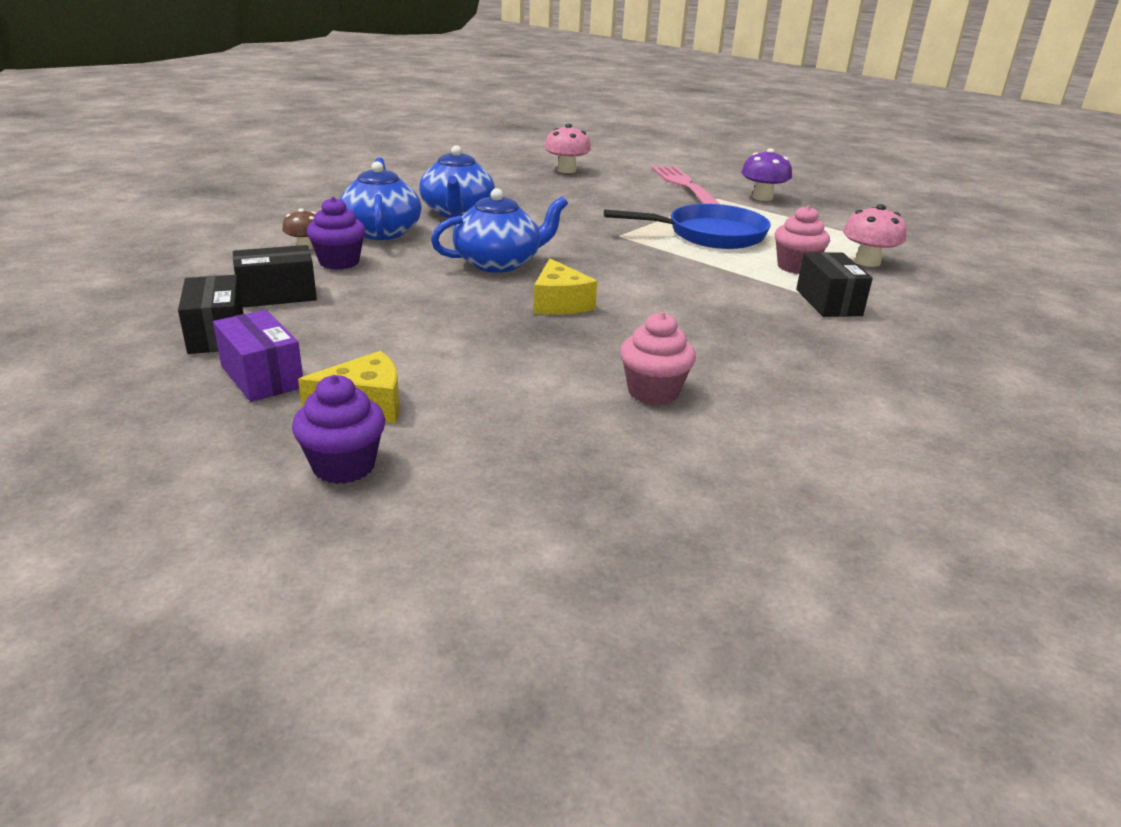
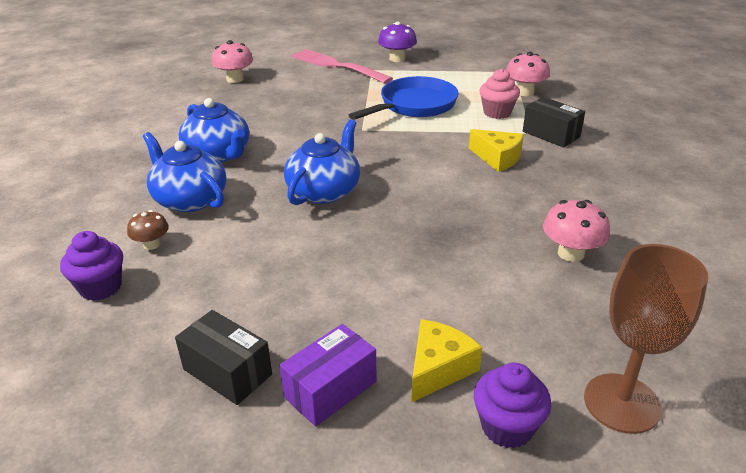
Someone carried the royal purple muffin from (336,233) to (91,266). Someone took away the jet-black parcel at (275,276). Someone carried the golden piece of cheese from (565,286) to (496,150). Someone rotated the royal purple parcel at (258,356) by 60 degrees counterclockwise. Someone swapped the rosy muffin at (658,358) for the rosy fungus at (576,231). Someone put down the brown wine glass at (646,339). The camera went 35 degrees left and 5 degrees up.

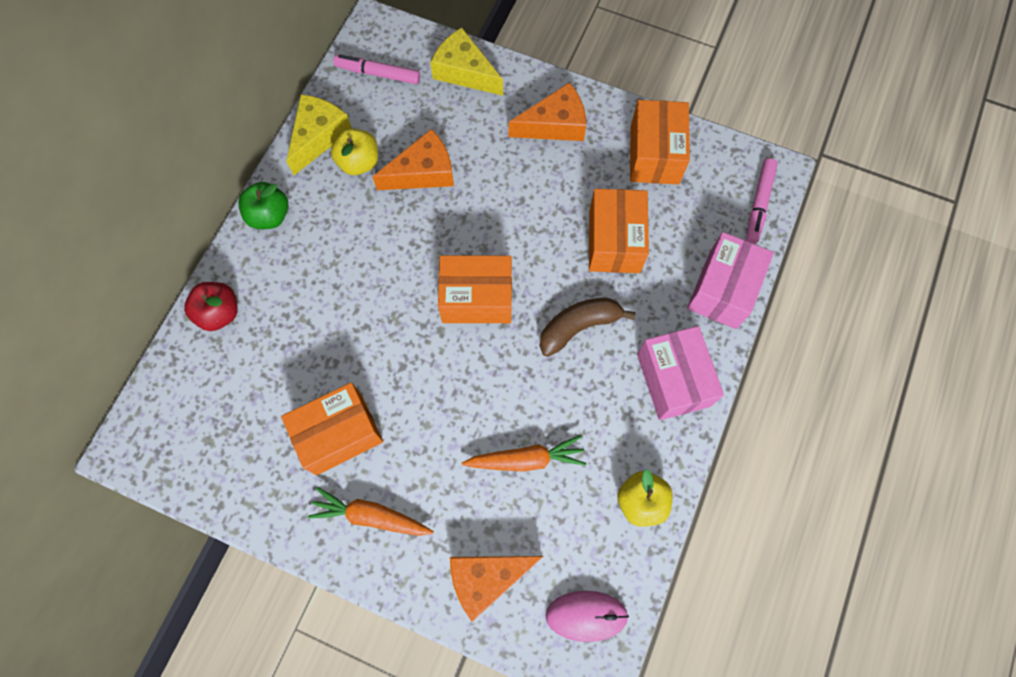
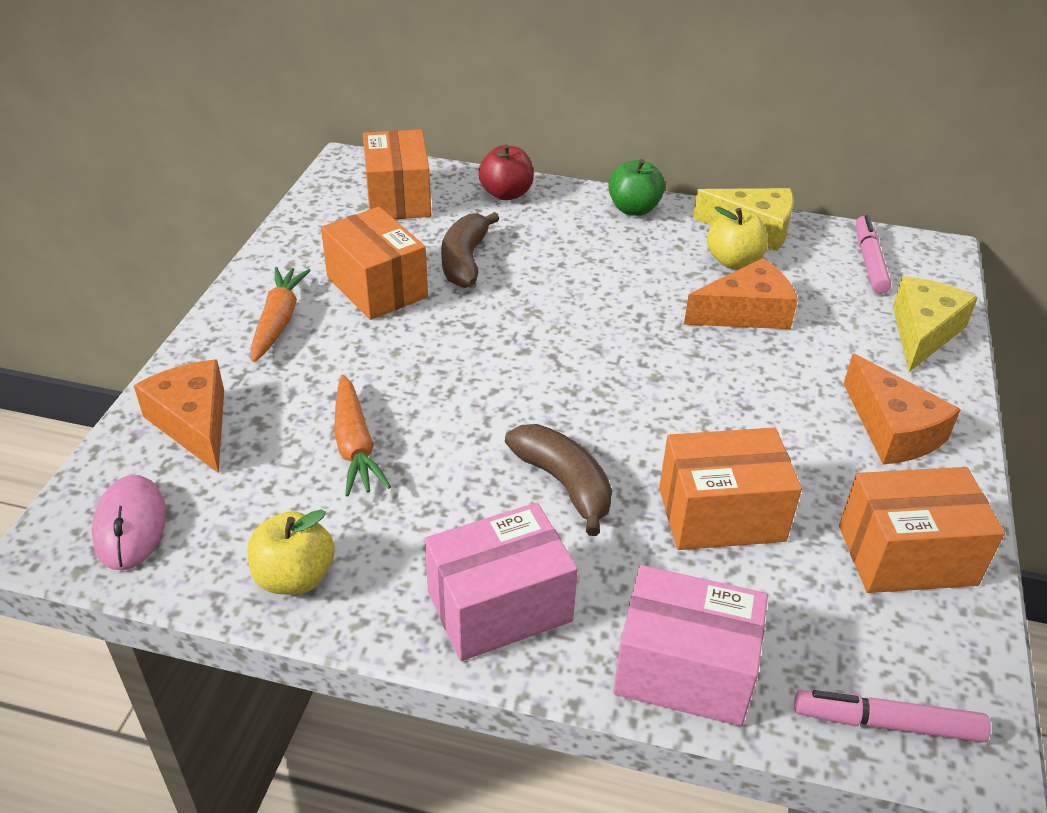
Someone rotated the bright orange piece of cheese at (413,159) by 75 degrees counterclockwise. Someone carried the bright orange parcel from (475,289) to (397,174). Someone put down the brown toy banana at (470,250). The camera went 80 degrees right and 30 degrees down.

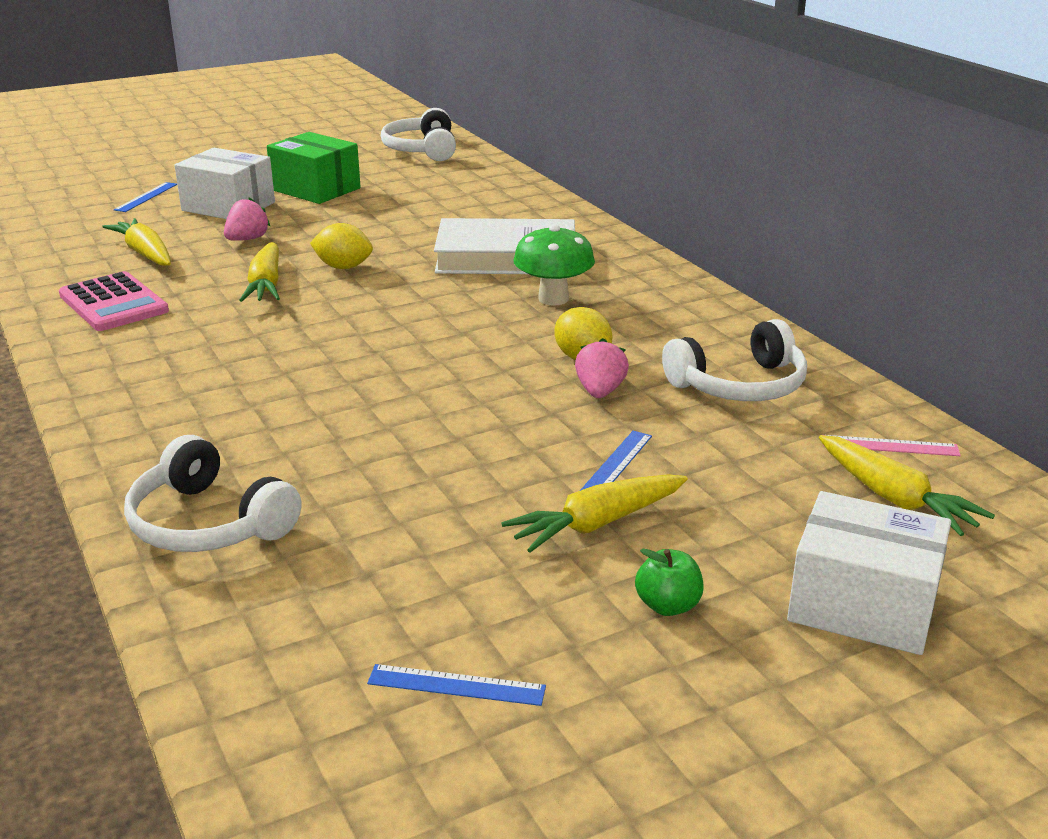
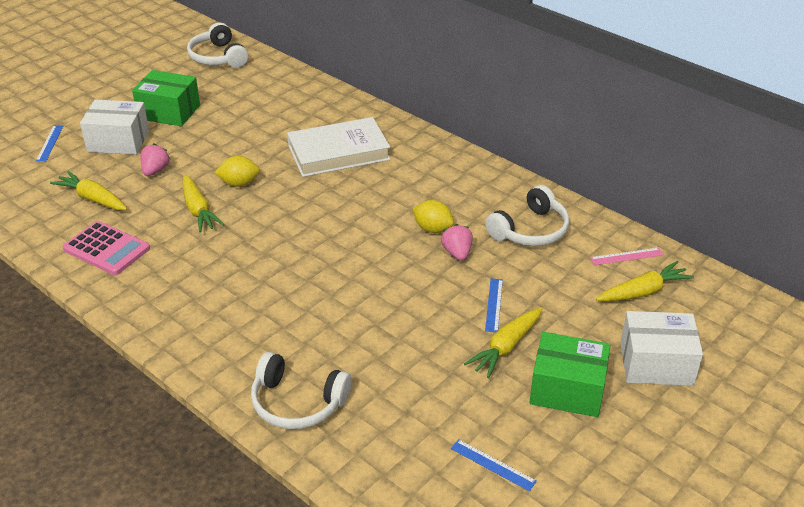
Someone took away the leaf-green fungus at (554,265). Someone rotated the golden root vegetable at (907,485) by 60 degrees counterclockwise. Someone swapped the leaf-green apple fruit at (669,582) for the leaf-green parcel at (569,374). Someone rotated the royal blue measuring stick at (456,685) by 45 degrees clockwise. The camera went 20 degrees left and 10 degrees up.

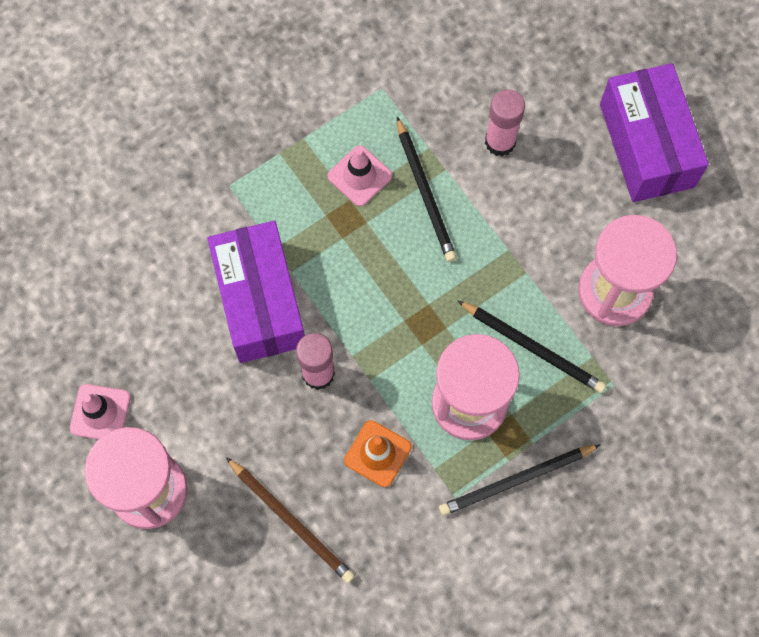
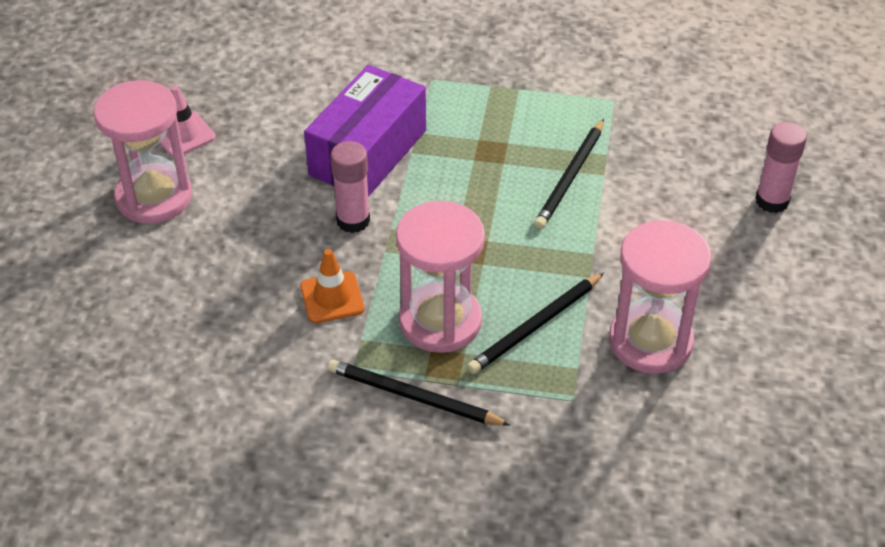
Someone took away the royal purple parcel at (654,132). Someone carried the rosy glue from (505,122) to (781,167). Someone took away the rosy safety cone at (359,175). Someone rotated the jet-black pencil at (532,347) by 60 degrees clockwise. Someone took away the brown pencil at (290,520). The camera went 45 degrees right and 25 degrees down.

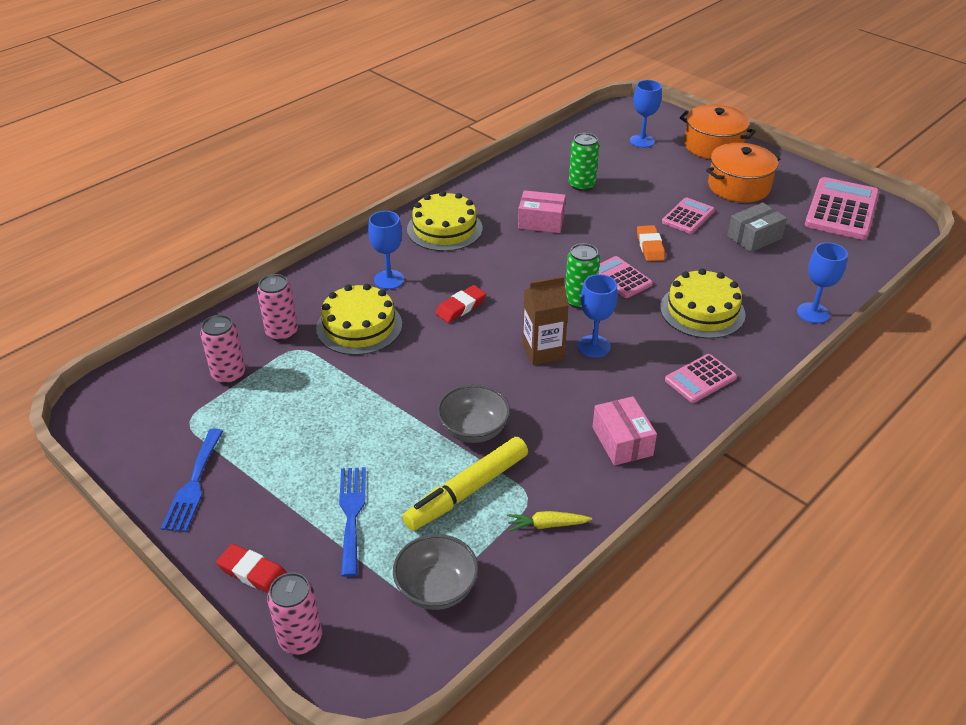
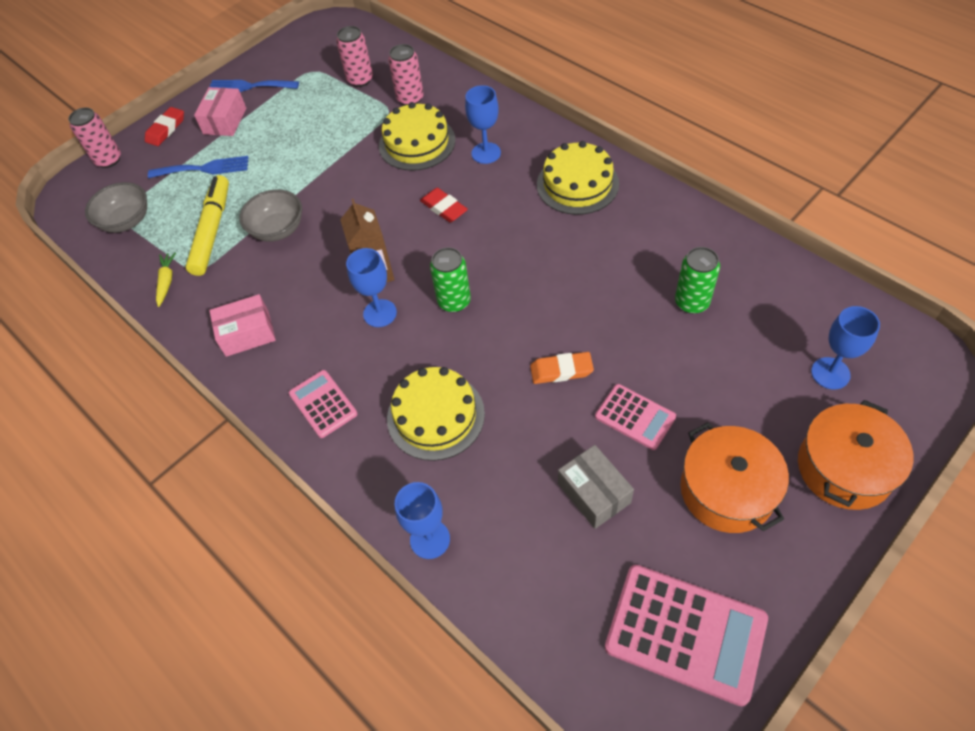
Someone carried the rosy parcel from (542,211) to (220,111). Someone took away the rosy calculator at (626,277). Someone rotated the golden marker pen at (465,484) by 45 degrees clockwise. The camera went 95 degrees right and 15 degrees up.

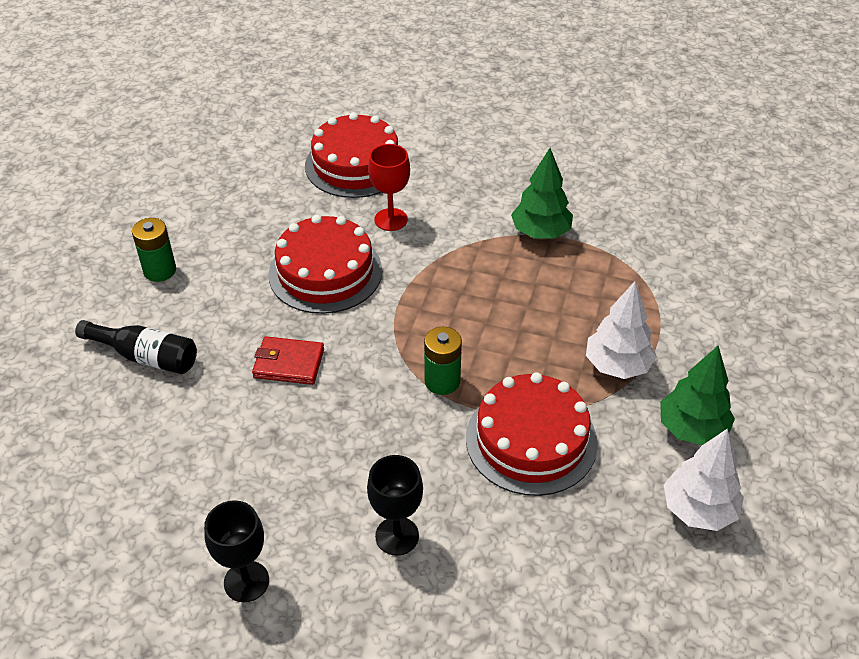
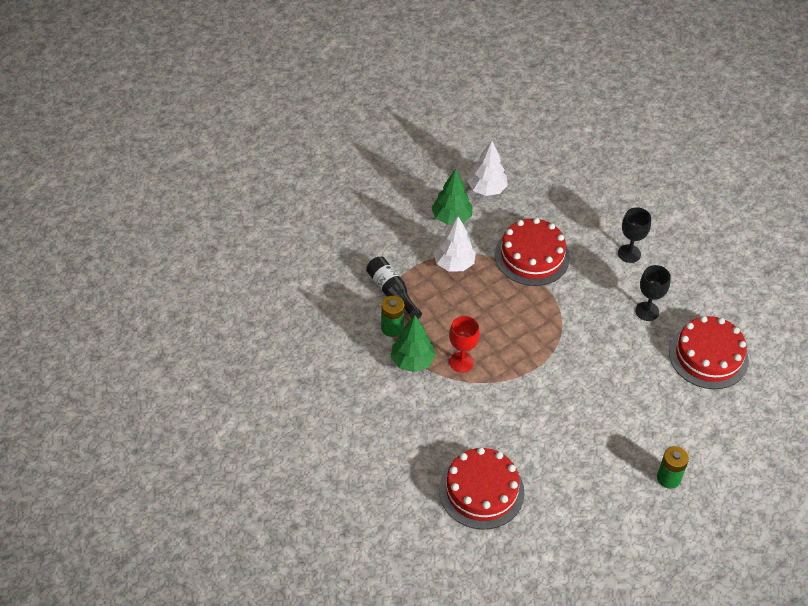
Someone carried the scarlet wine glass from (389,187) to (464,344). Someone carried the scarlet cake from (325,264) to (709,352). Someone carried the jet-black drink bottle from (136,347) to (394,288). Someone carried the leaf-green battery from (443,361) to (392,316). Someone took away the scarlet card wallet at (288,360). Someone carried the jet-black wine glass from (236,551) to (653,293). The camera went 145 degrees left and 5 degrees up.

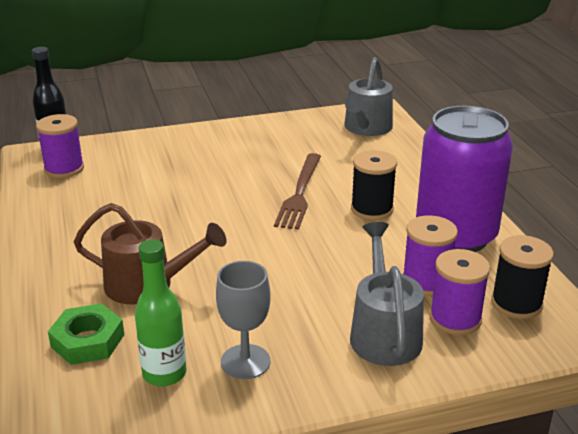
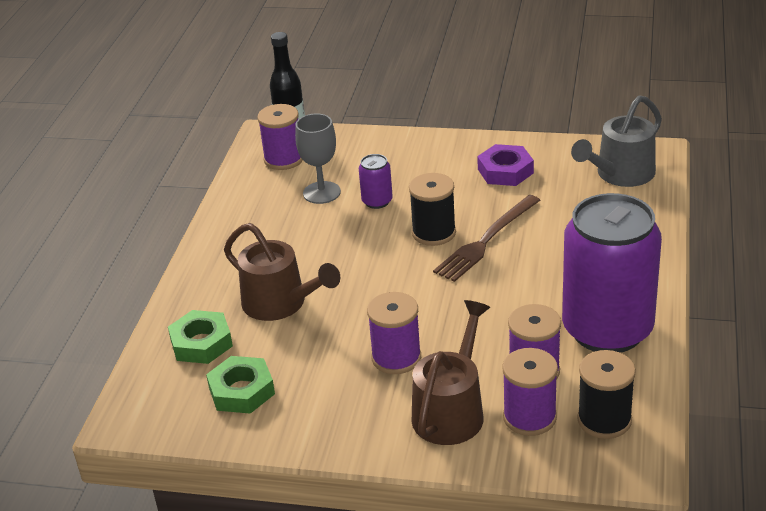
Someone carried the jet-black bobbin from (374,185) to (432,209). Someone repainted the ash-grey watering can at (387,294), which became the brown watering can at (451,372). Someone swapped the leaf-green drink bottle at (160,312) for the leaf-green hex nut at (240,385). Someone carried the ash-grey wine glass from (243,320) to (318,159). Someone put down the royal purple hex nut at (505,165). Someone put down the royal purple can at (376,181). Someone put down the royal purple bobbin at (394,333). The camera went 30 degrees right and 5 degrees up.

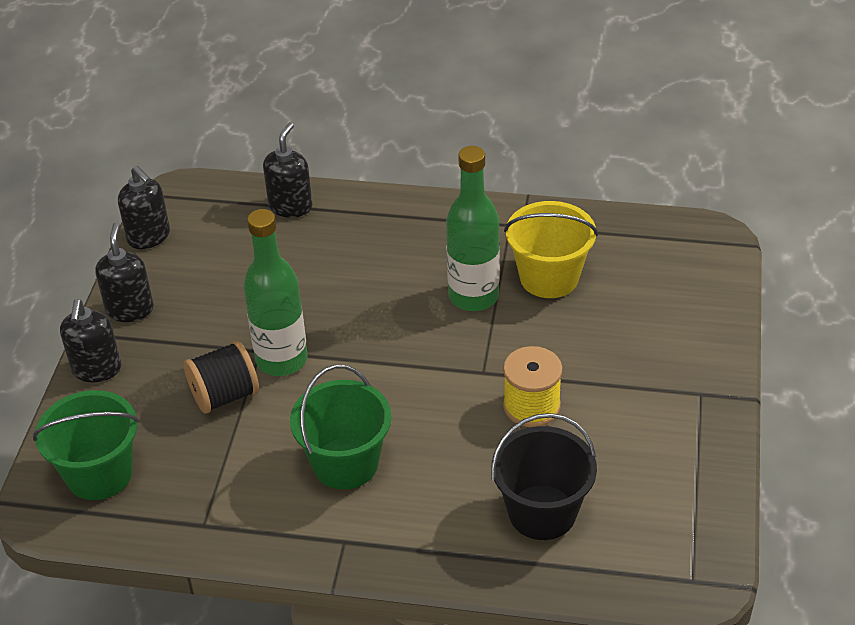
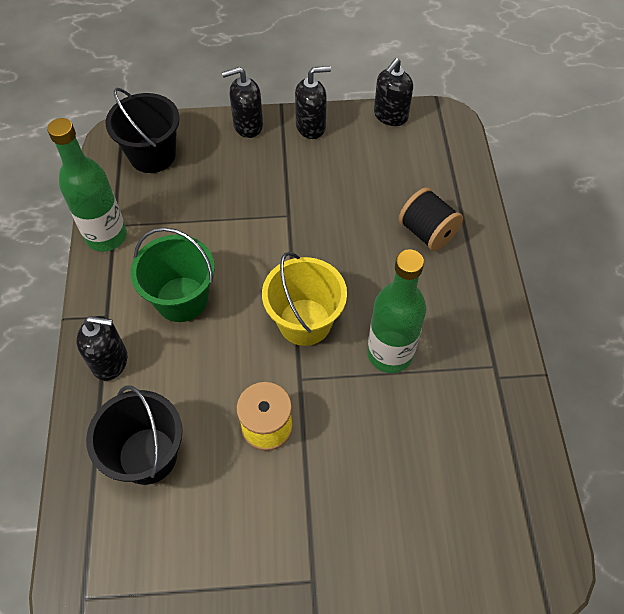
Someone carried the jet-black pump bottle from (288,170) to (101,348). Someone carried the golden bucket from (551,249) to (304,299). Someone carried the leaf-green drink bottle from (275,292) to (87,185). Someone carried the jet-black bobbin from (221,376) to (431,219). Someone repainted the leaf-green bucket at (86,445), which became the jet-black bucket at (143,130). The camera went 75 degrees right and 15 degrees up.

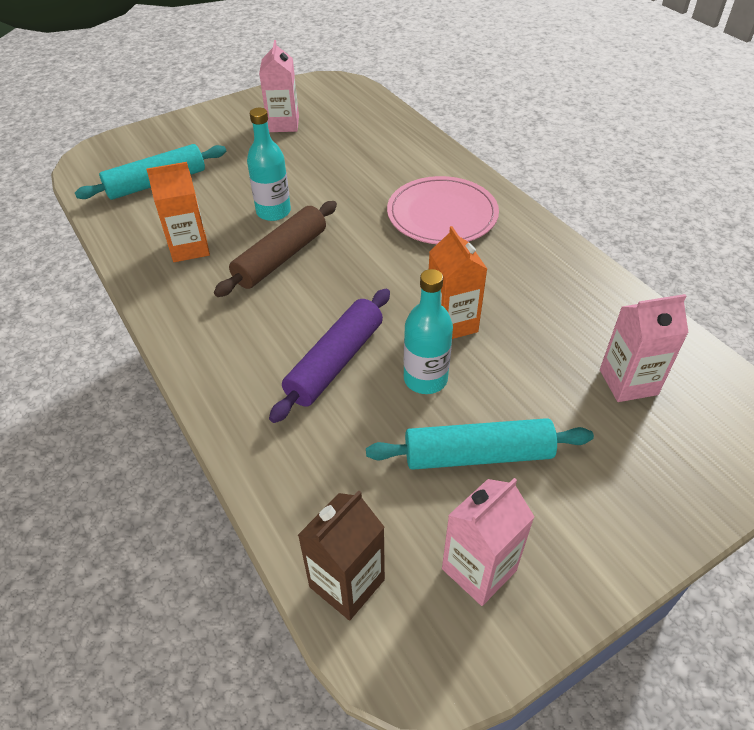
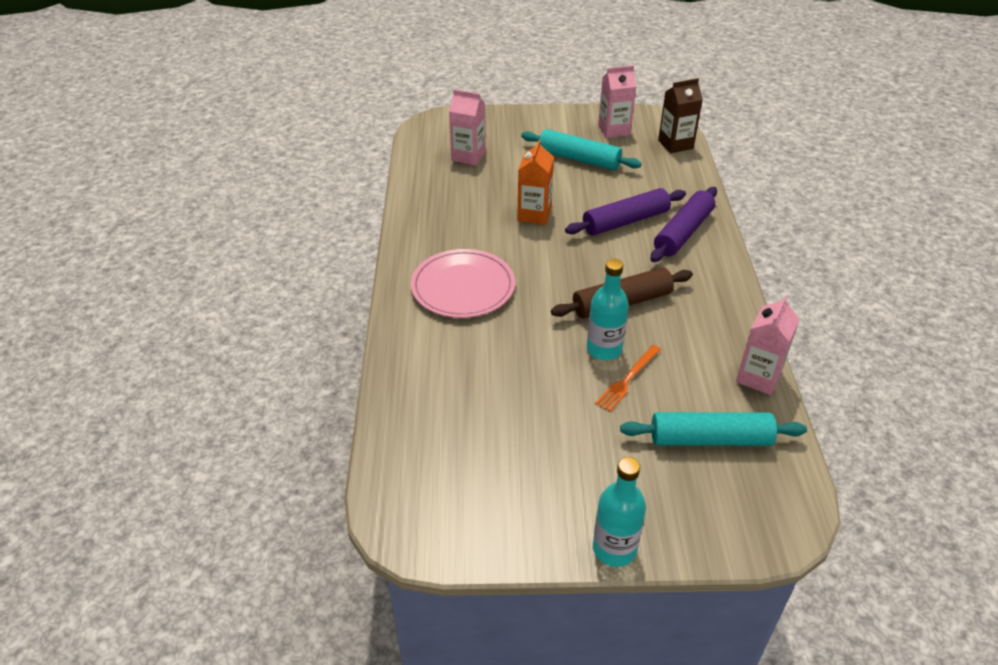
Someone carried the rosy milk carton from (279,86) to (768,345). Someone took away the bright orange milk carton at (178,212). Someone carried the aqua drink bottle from (428,331) to (619,512). Someone put down the royal purple pastry roller at (683,224). Someone put down the bright orange fork at (628,378). The camera went 150 degrees left and 5 degrees down.

